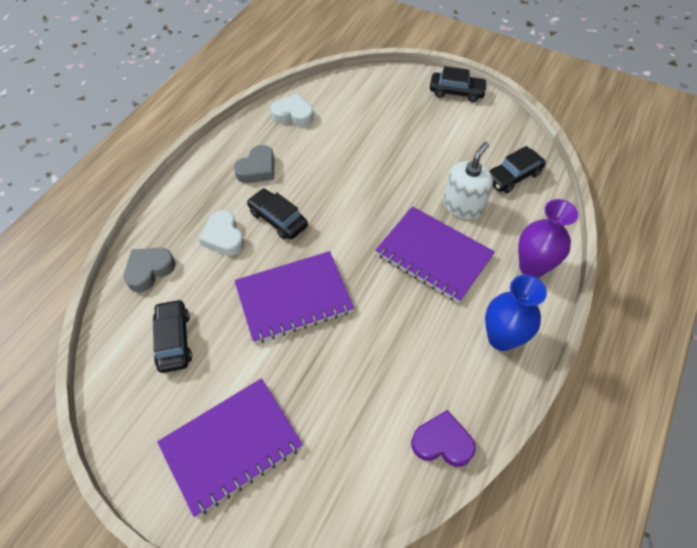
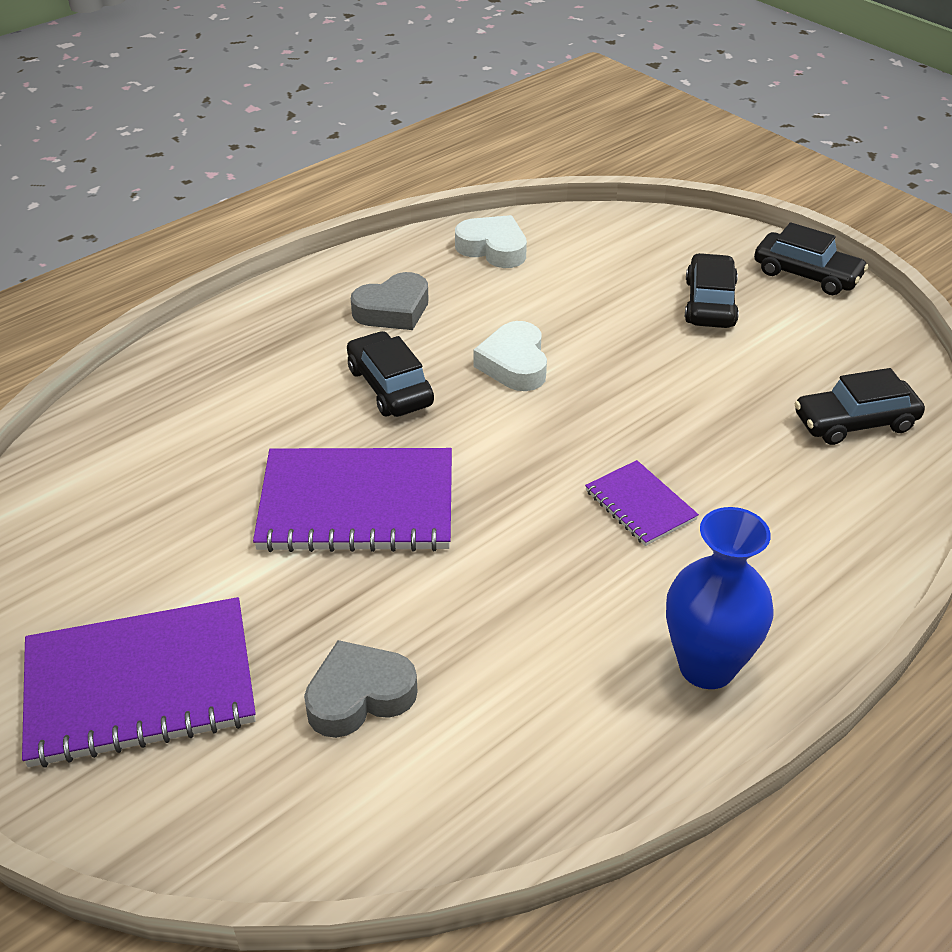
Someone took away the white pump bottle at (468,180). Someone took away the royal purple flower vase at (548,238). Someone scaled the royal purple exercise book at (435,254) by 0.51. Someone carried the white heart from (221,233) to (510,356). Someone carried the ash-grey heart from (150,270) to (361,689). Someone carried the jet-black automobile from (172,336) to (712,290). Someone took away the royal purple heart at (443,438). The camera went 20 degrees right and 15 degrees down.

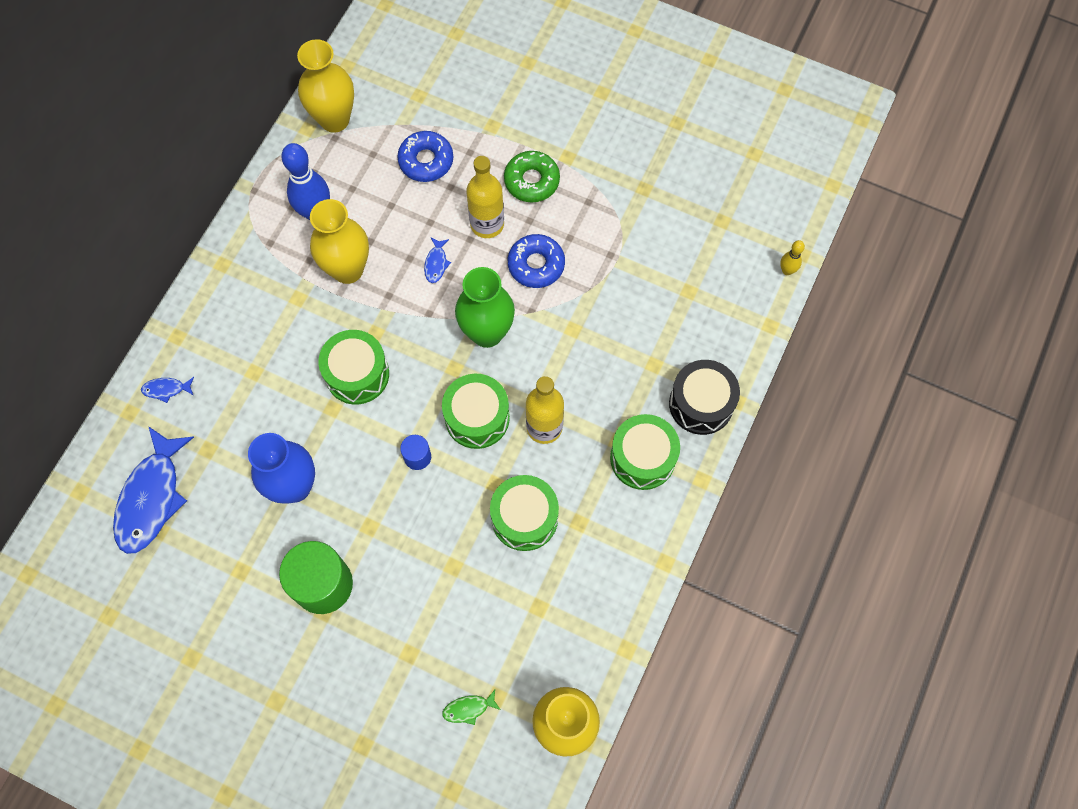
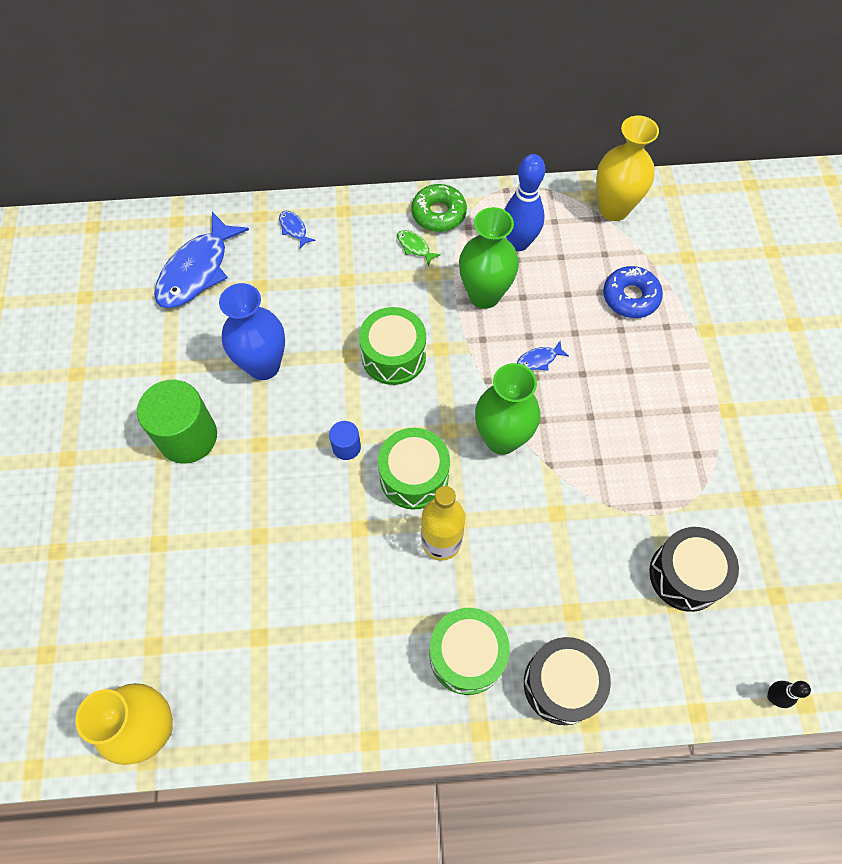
Someone carried the leaf-green donut from (532,176) to (439,208). Someone took away the golden drink bottle at (485,197). Someone repainted the golden flower vase at (339,241), which became the leaf-green flower vase at (489,258). Someone took away the royal blue donut at (536,261). Someone repainted the golden tenpin at (792,257), which became the jet-black tenpin at (789,694). Someone rotated the royal blue fish figure at (153,490) by 45 degrees counterclockwise. Someone took away the leaf-green toy drum at (524,513). Someone carried the leaf-green fish figure from (471,707) to (419,247). Someone put down the jet-black toy drum at (694,569). The camera went 60 degrees right and 5 degrees down.

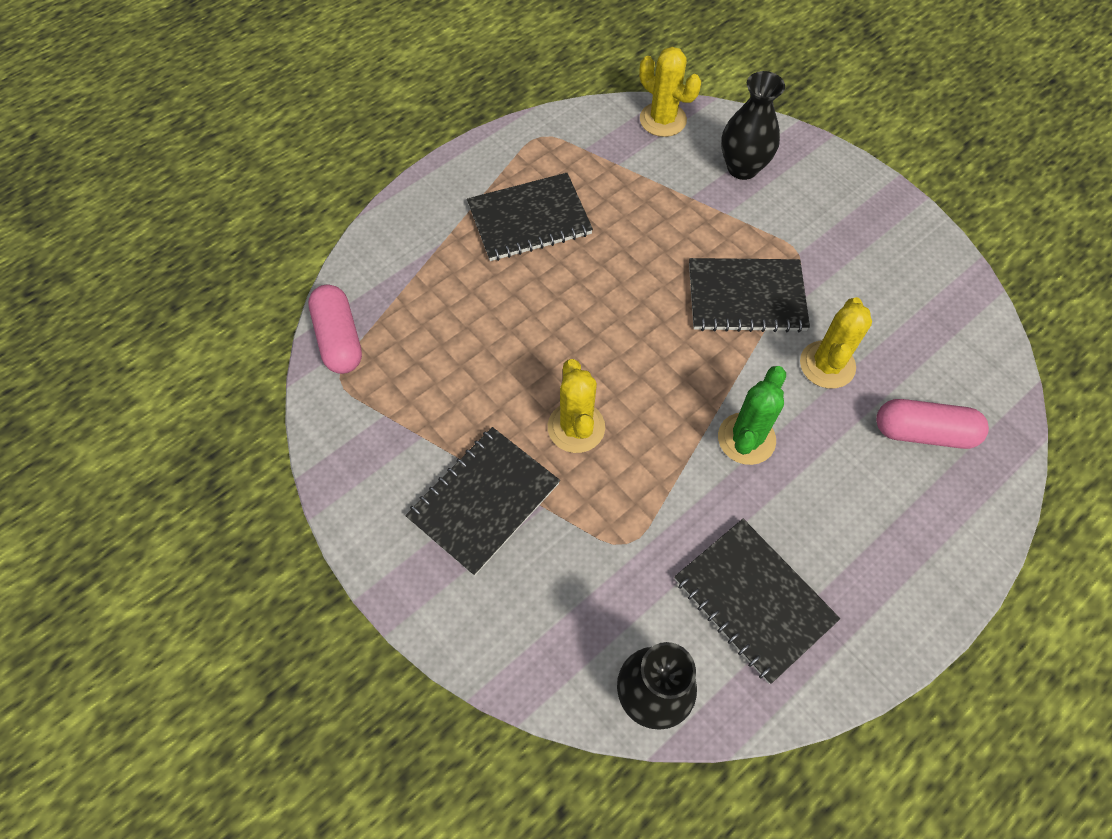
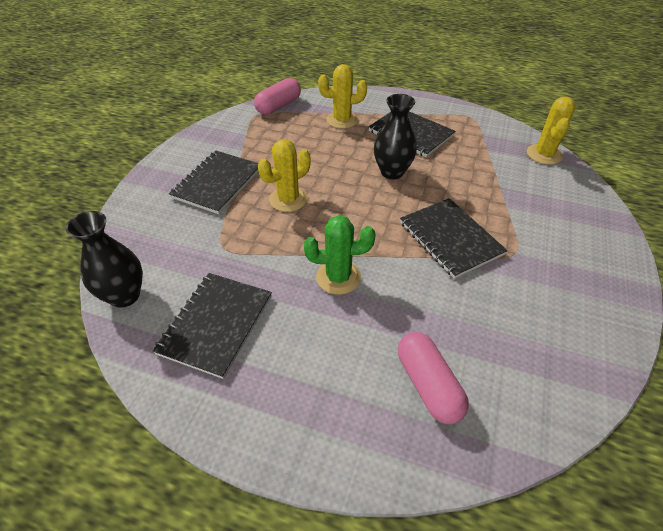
Someone carried the jet-black flower vase from (753,125) to (395,136). Someone carried the golden saguaro cactus from (836,343) to (342,96). Someone rotated the jet-black exercise book at (482,501) by 75 degrees counterclockwise. The camera went 60 degrees right and 15 degrees down.

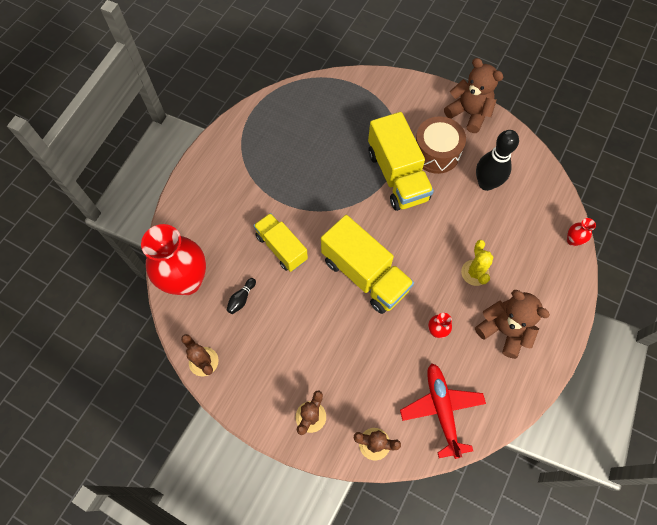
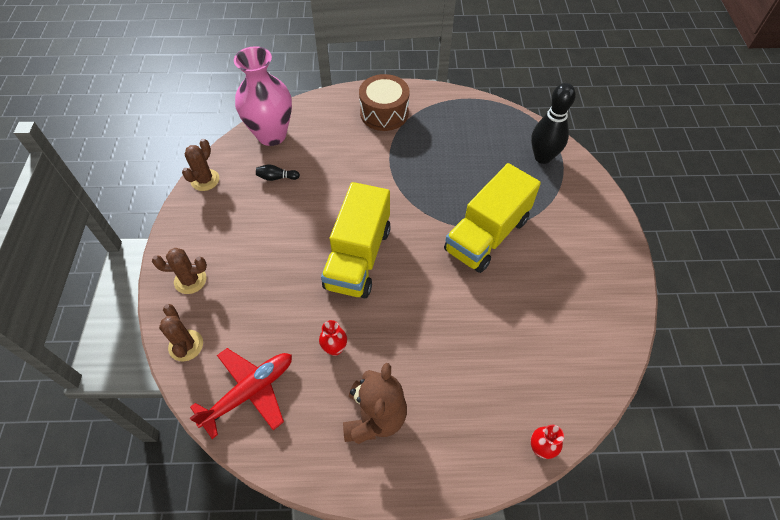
Someone took away the brown stuffed bear at (473,95). Someone carried the brown toy drum from (441,145) to (384,102). Someone carried the jet-black tenpin from (497,160) to (553,123). Someone took away the golden toy truck at (281,242). Someone repainted the scarlet flower vase at (173,259), which became the rosy flower vase at (263,96). Someone took away the golden saguaro cactus at (477,263). The camera went 60 degrees right and 10 degrees down.

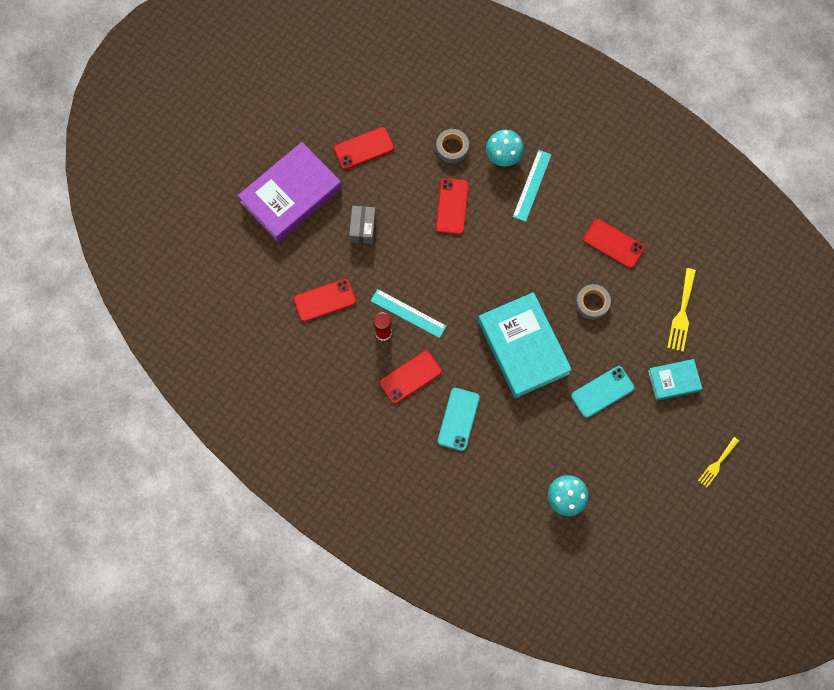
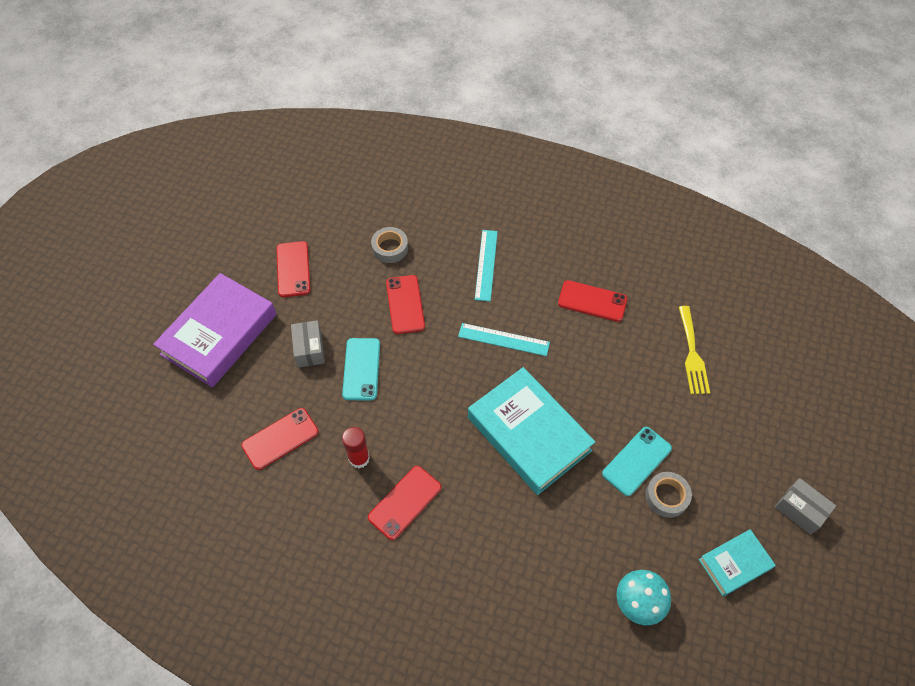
Someone rotated the scarlet phone at (364,148) by 60 degrees counterclockwise. Someone took away the aqua fungus at (505,148). Someone carried the ash-grey tape from (593,302) to (668,495). Someone carried the aqua measuring stick from (408,313) to (504,339). Someone carried the aqua hardback from (675,380) to (737,562). Someone carried the aqua phone from (459,419) to (361,369). Someone swapped the golden fork at (718,462) for the ash-grey parcel at (805,506). The camera went 15 degrees left and 15 degrees down.

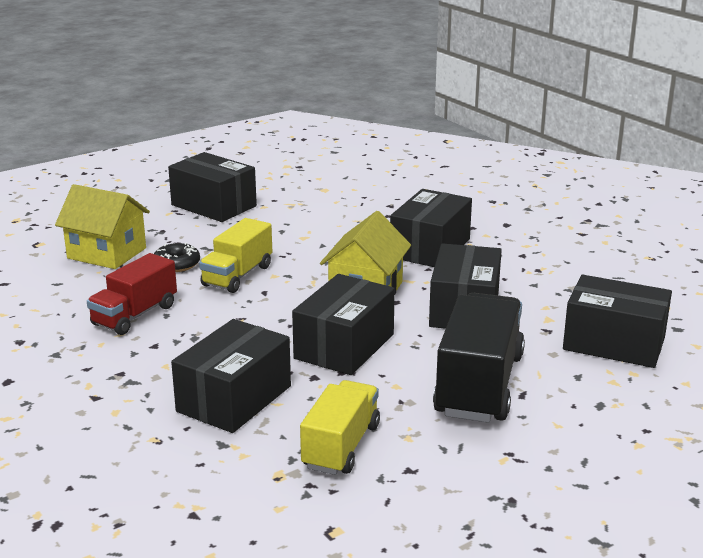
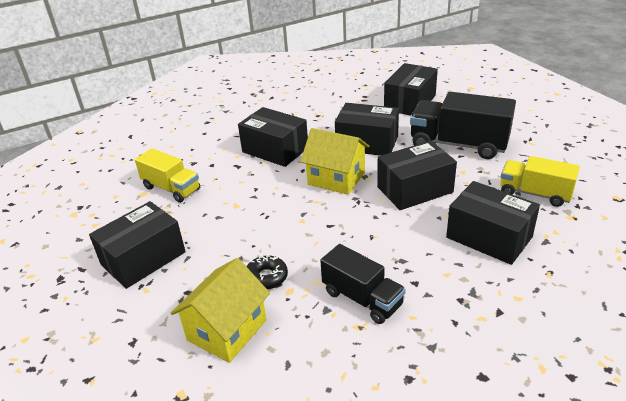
Someone carried the golden toy truck from (235,255) to (167,175). Someone repainted the scarlet toy truck at (132,294), which became the jet-black toy truck at (363,284). Someone rotated the jet-black parcel at (343,324) by 60 degrees counterclockwise. The camera went 80 degrees left and 10 degrees up.

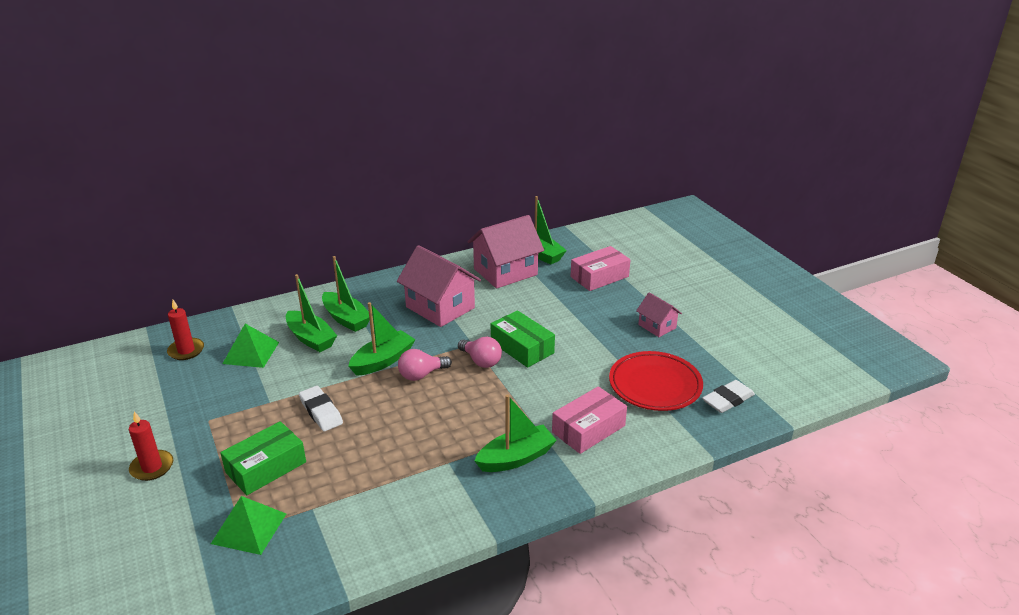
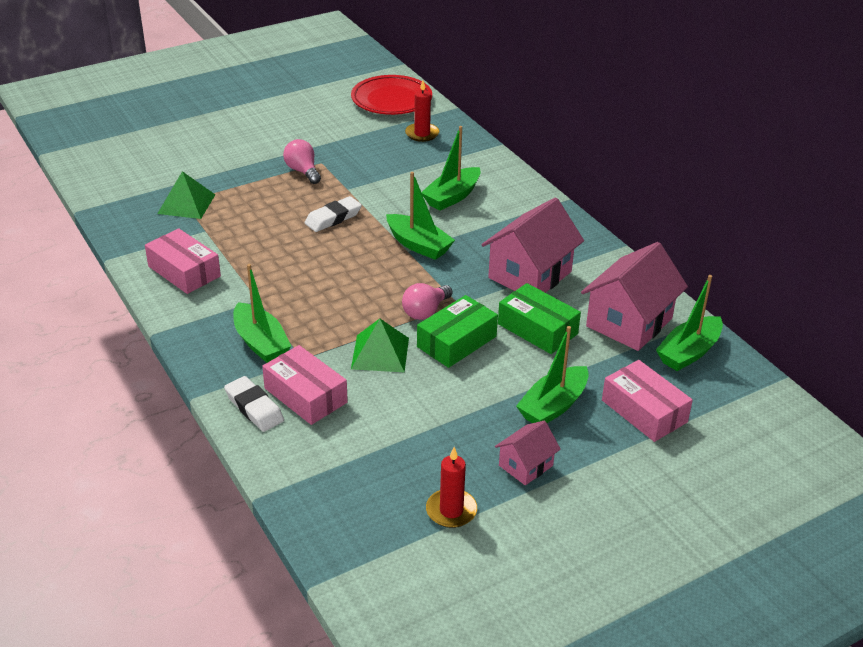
Someone rotated the rosy house at (506,252) by 75 degrees clockwise. Someone carried the leaf-green boat from (346,294) to (552,374). Someone carried the leaf-green solid pyramid from (250,346) to (380,345). Someone carried the rosy light bulb from (425,365) to (302,161). Someone carried the scarlet dinner plate from (656,381) to (391,95). Someone carried the white pencil eraser from (728,396) to (254,404). Someone carried the scarlet wax candle from (151,446) to (451,487). Someone carried the leaf-green parcel from (263,458) to (539,318). Someone put down the rosy parcel at (183,261). The camera went 85 degrees right and 5 degrees up.

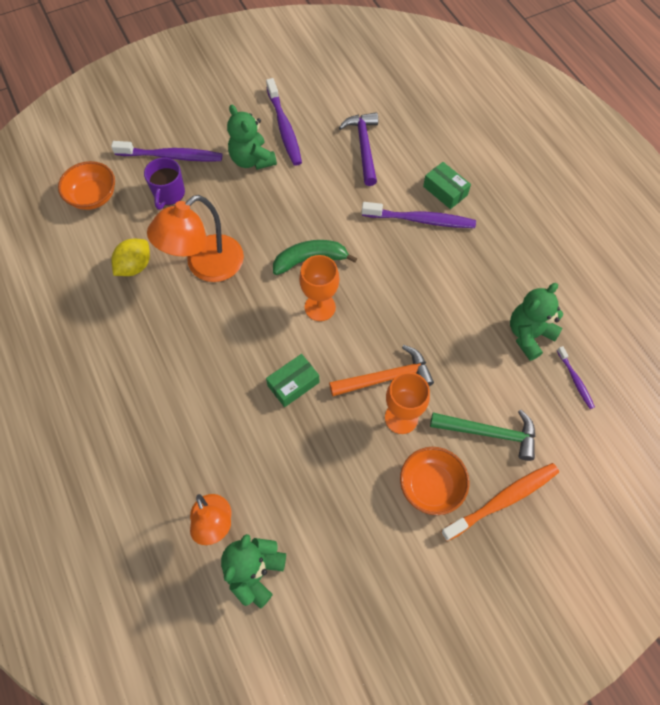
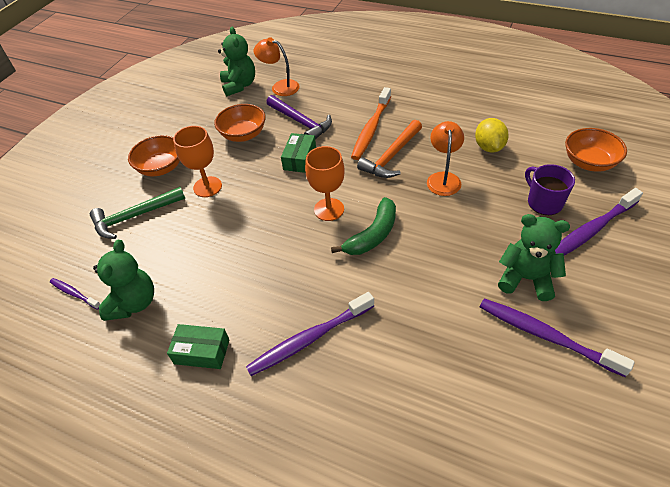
Someone carried the royal purple claw hammer from (358,149) to (299,117). Someone carried the leaf-green parcel from (447,185) to (198,346). Someone scaled the bright orange reading lamp at (195,238) by 0.62. Someone carried the bright orange claw hammer from (381,370) to (389,149). Someone carried the bright orange toothbrush from (500,502) to (371,123). Someone put down the bright orange serving bowl at (240,123). The camera went 145 degrees right and 15 degrees down.

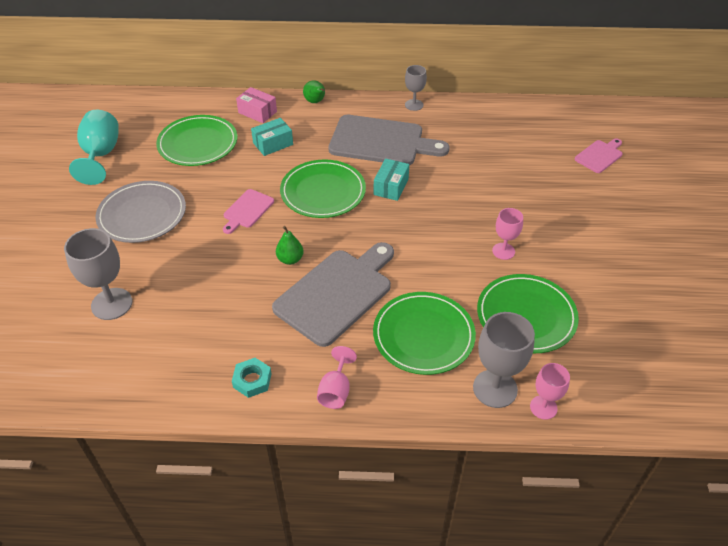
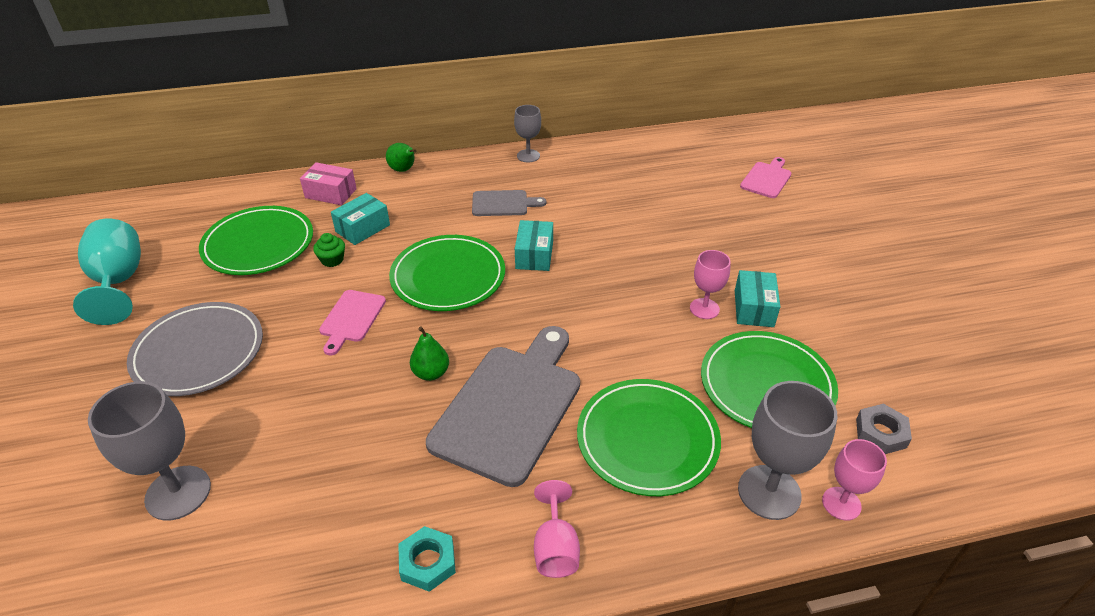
Someone scaled the ash-grey bread board at (389,140) by 0.49. Someone put down the leaf-green muffin at (329,250). Someone put down the aqua parcel at (757,298). Someone put down the ash-grey hex nut at (884,429). The camera went 15 degrees left and 5 degrees down.

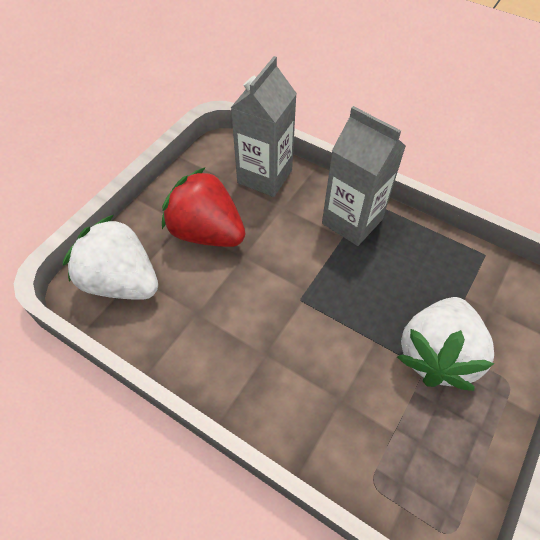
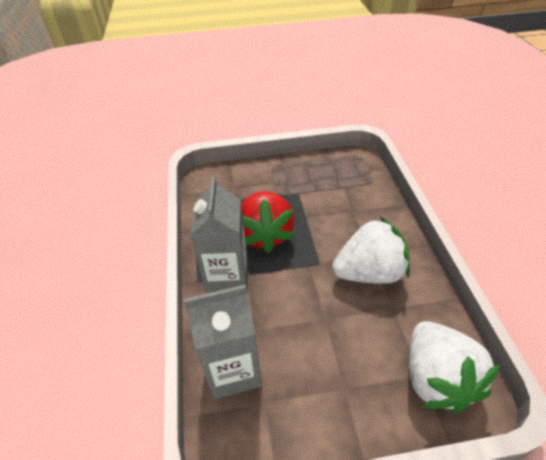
Someone carried the scarlet berry from (204,207) to (268,222). Someone carried the white berry from (445,344) to (371,250). The camera went 130 degrees left and 10 degrees down.

